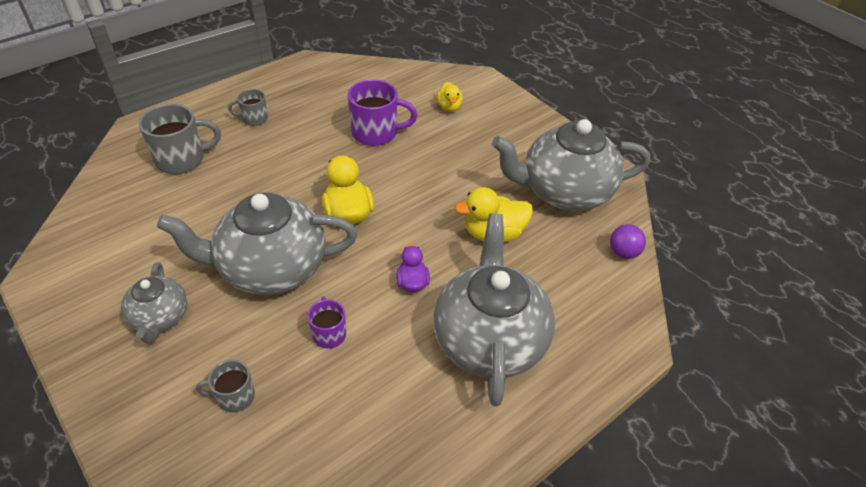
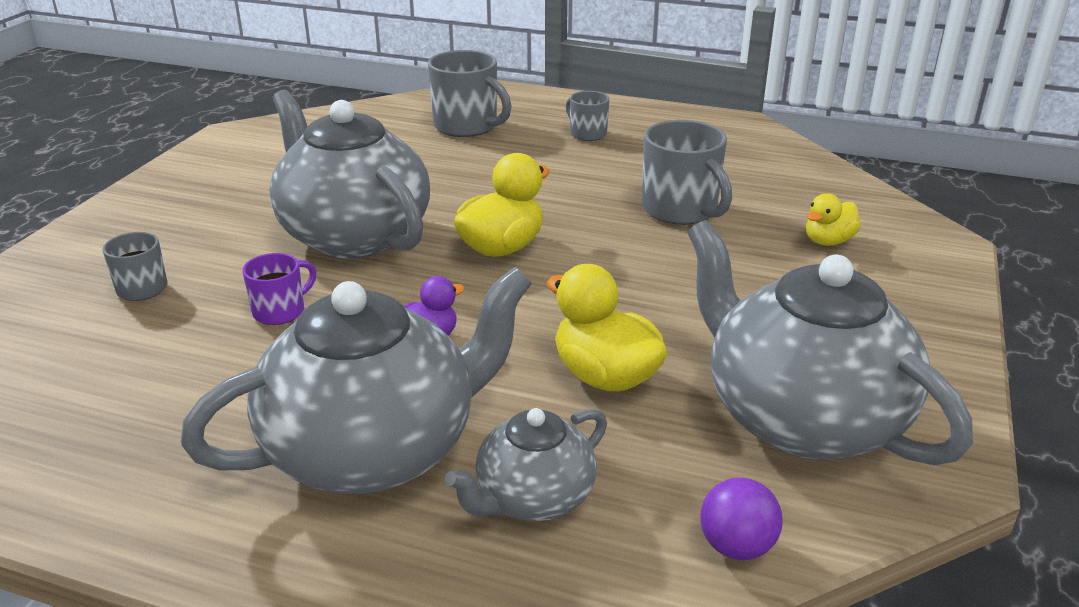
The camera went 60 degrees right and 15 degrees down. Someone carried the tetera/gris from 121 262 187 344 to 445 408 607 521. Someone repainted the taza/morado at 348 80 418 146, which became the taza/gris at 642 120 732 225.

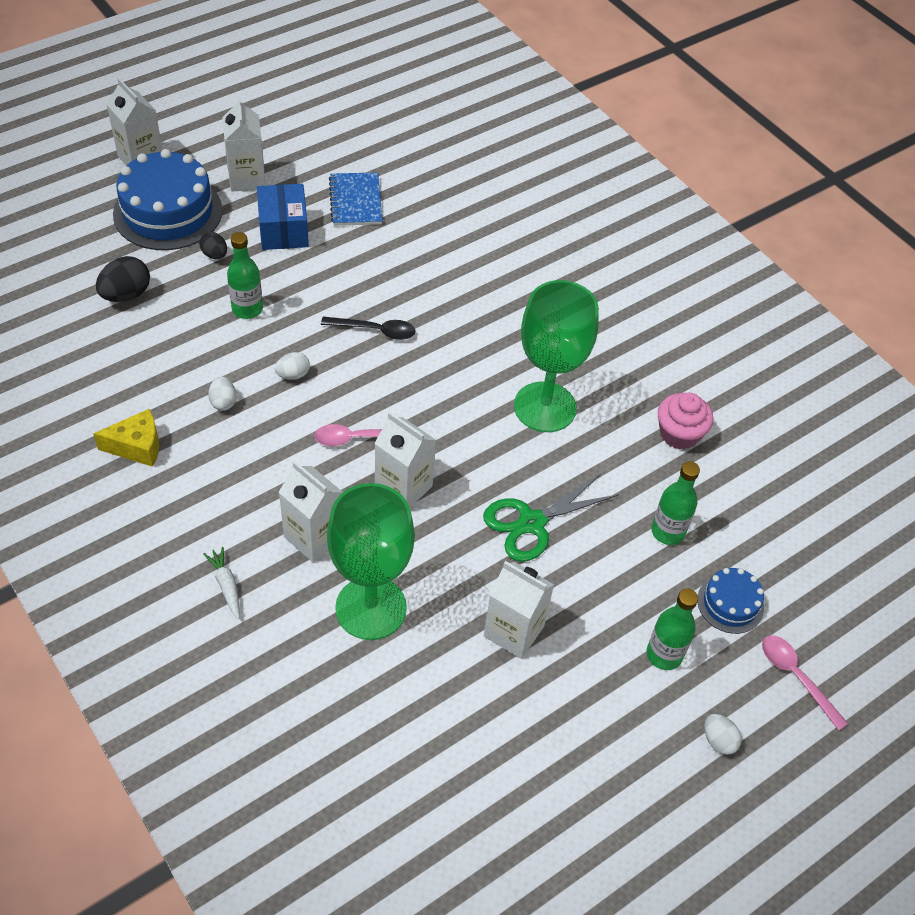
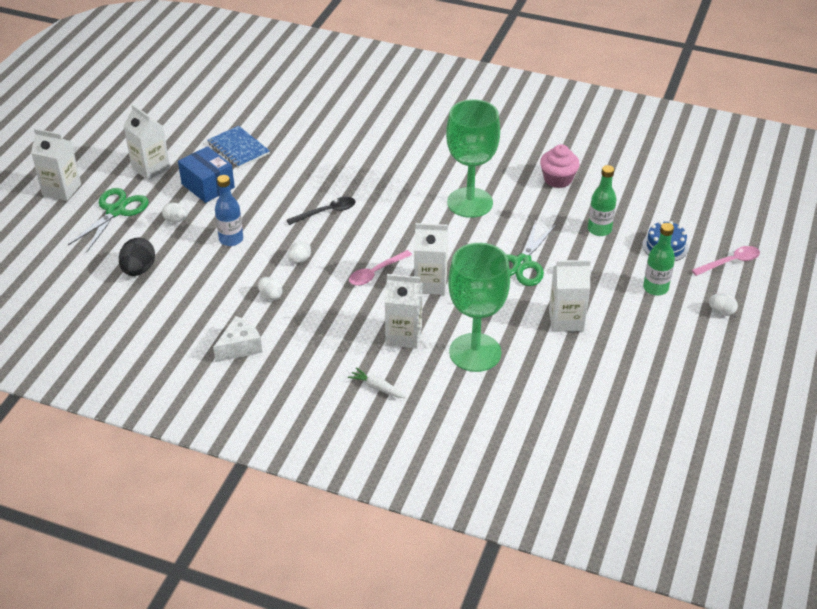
The camera went 30 degrees left and 10 degrees down. Someone repainted the queso/amarillo at 93 409 159 467, which became the queso/blanco at 213 316 262 362. Someone swapped the tarta/azul at 113 149 223 250 for the tijeras/verde at 68 188 149 252. Someone repainted the huevo/negro at 200 232 227 259, which became the huevo/blanco at 162 202 188 223. Someone repainted the botella/verde at 227 232 263 319, which became the botella/azul at 215 175 243 246. Someone rotated the cuchara/rosa at 762 635 848 731 by 135 degrees clockwise.

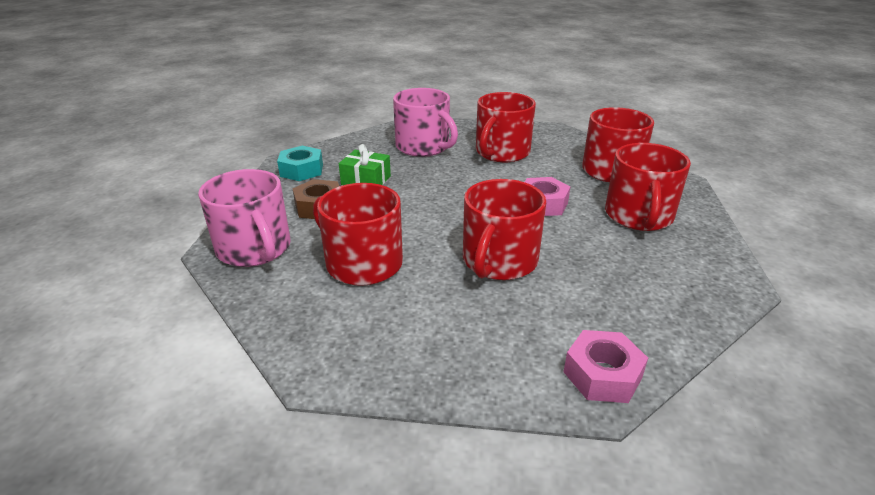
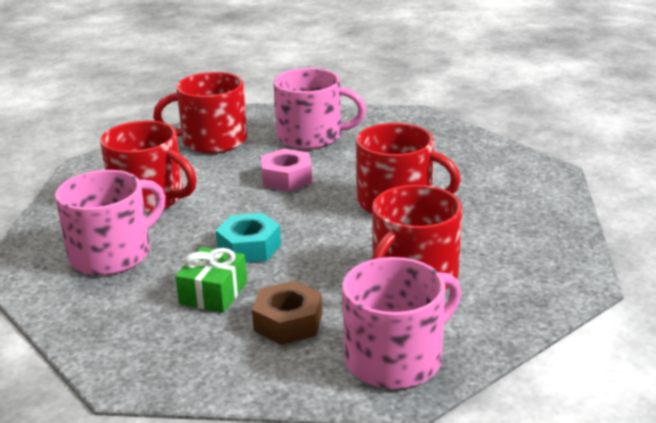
The camera went 90 degrees left and 5 degrees down. Someone carried the tuerca/turquesa from 277 146 323 181 to 216 213 281 263. Someone took away the tuerca/rosa at 564 330 648 403. Someone repainted the taza/rojo at 605 143 691 231, which became the taza/rosa at 273 68 366 149.

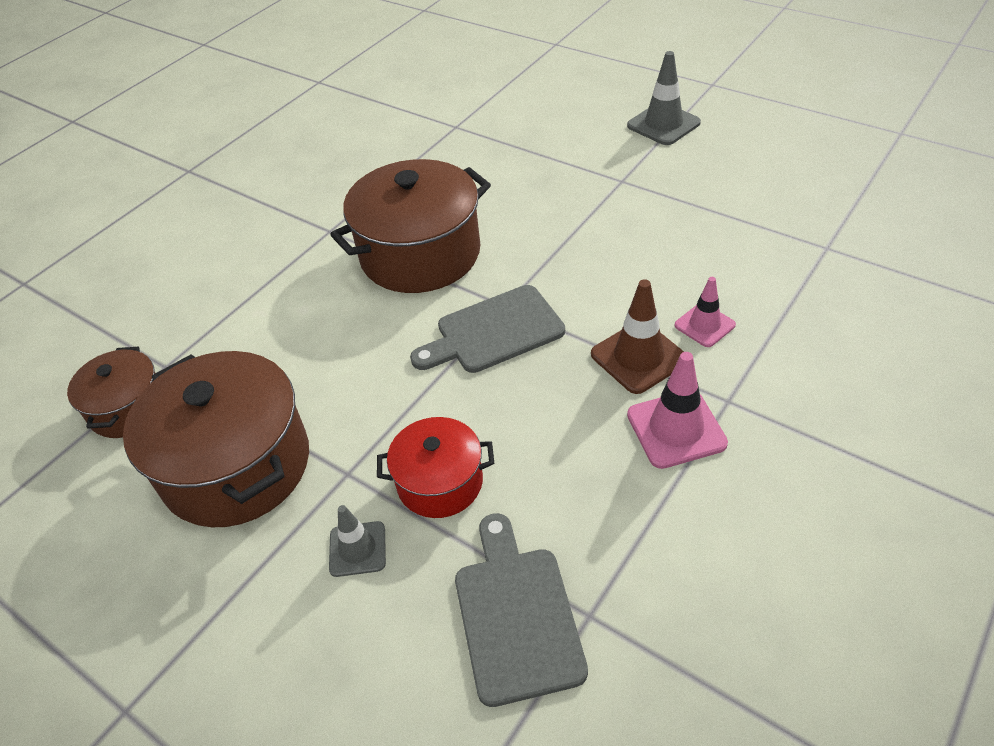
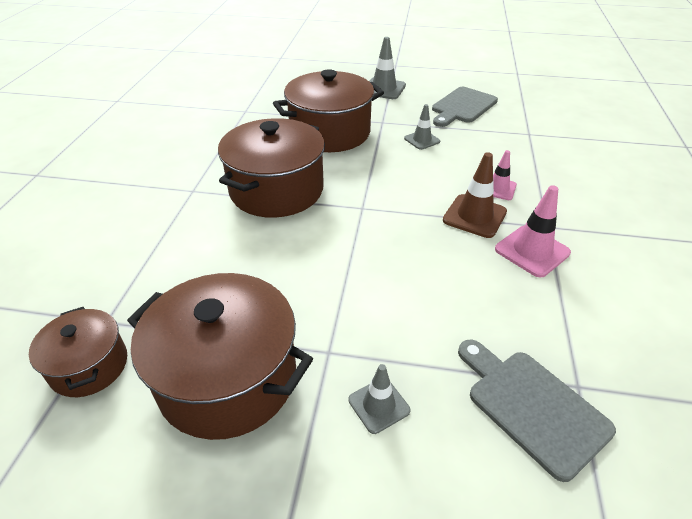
The camera went 30 degrees left and 5 degrees down. Someone took away the olla/rojo at 377 417 494 518. Someone carried the tabla de cortar/gris from 410 285 565 373 to 432 87 498 127. Someone put down the olla/marrón at 273 69 384 152. Someone put down the cono de tráfico/gris at 404 104 440 150.

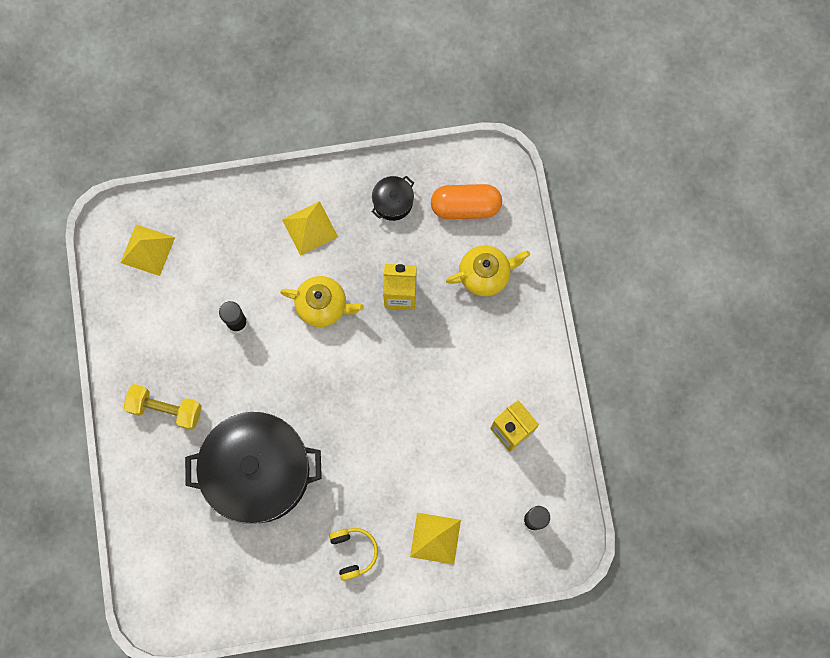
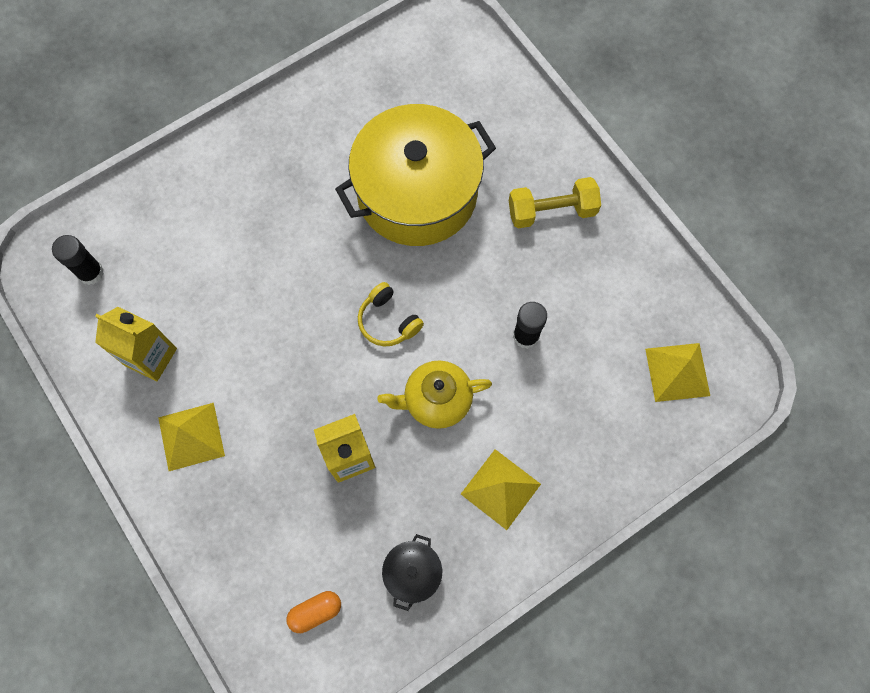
The camera went 155 degrees right and 5 degrees down. Someone repainted the olla/negro at 185 412 322 524, which became the olla/amarillo at 335 104 496 246. Someone carried the auriculares/amarillo from 329 528 378 581 to 358 282 424 346. Someone carried the pirámide/amarillo from 410 513 461 564 to 158 403 225 471. Someone scaled the cápsula/naranja at 431 184 502 219 by 0.56. Someone took away the tetera/amarillo at 446 245 530 296.

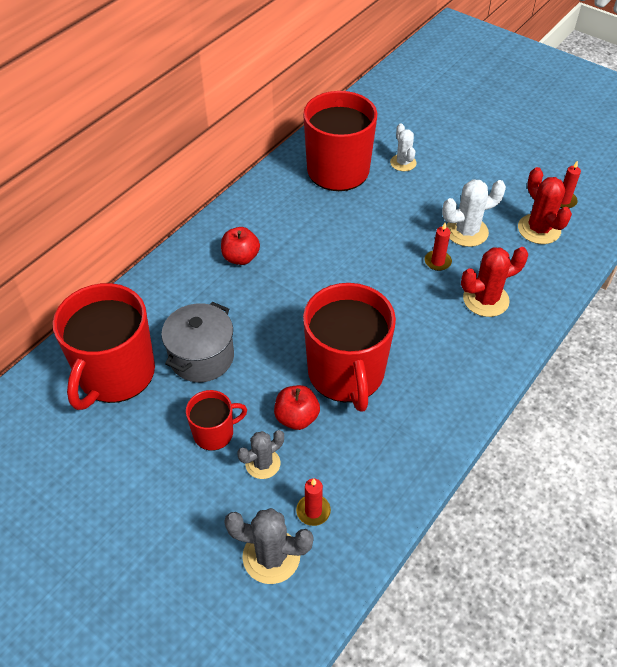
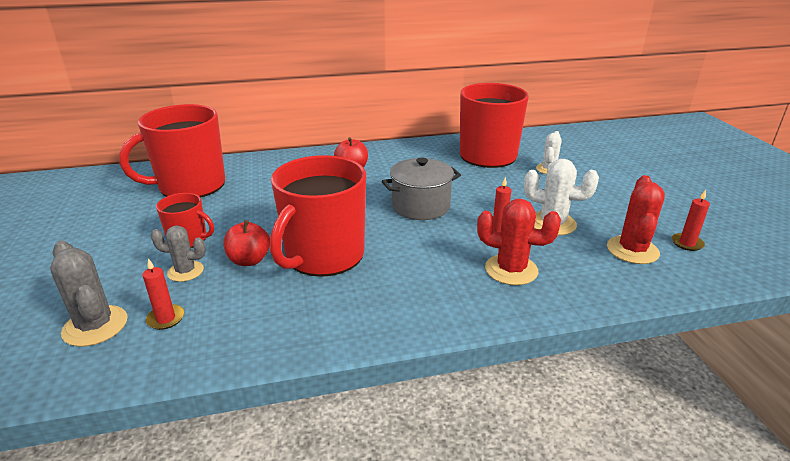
The camera went 40 degrees right and 20 degrees down. Someone carried the olla/gris from 161 302 234 382 to 382 157 461 220.

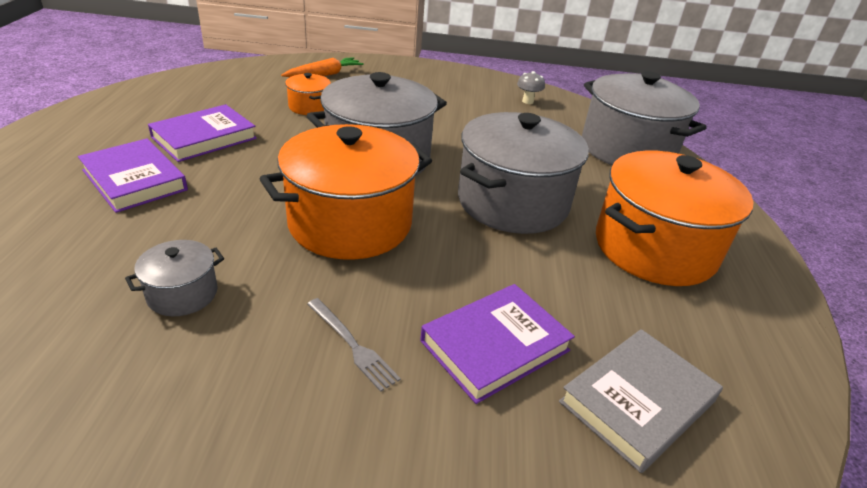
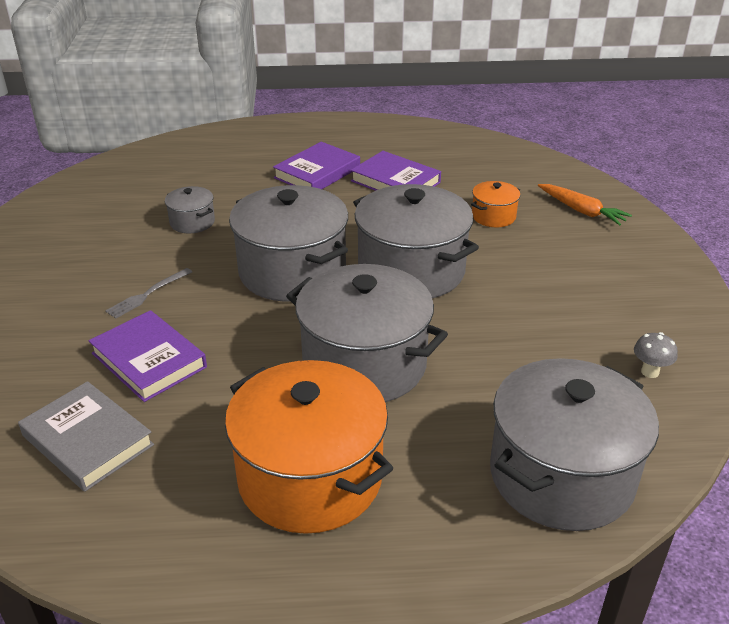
The camera went 85 degrees right and 0 degrees up. Someone repainted the olla/naranja at 259 124 432 260, which became the olla/gris at 229 185 348 302.

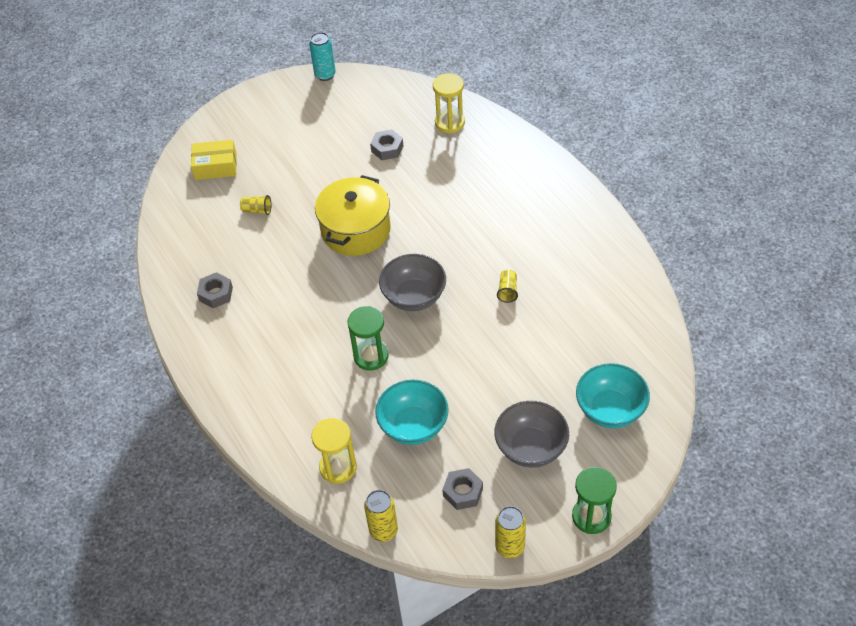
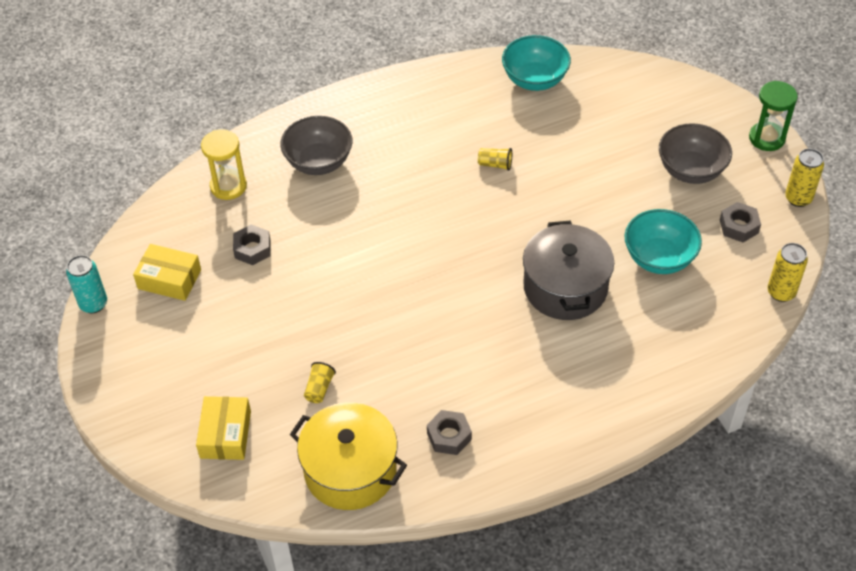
The camera went 85 degrees left and 0 degrees up. Someone took away the reloj de arena/amarillo at 311 418 357 484. Someone carried the olla/amarillo from 315 175 391 256 to 290 403 407 510. Someone swapped the reloj de arena/verde at 347 306 389 371 for the olla/gris at 523 220 614 320. Someone carried the cuenco/gris from 379 254 446 311 to 280 116 352 175. Someone carried the cuenco/turquesa from 576 363 650 428 to 502 35 571 91. Someone put down the caja/amarillo at 133 244 201 301.

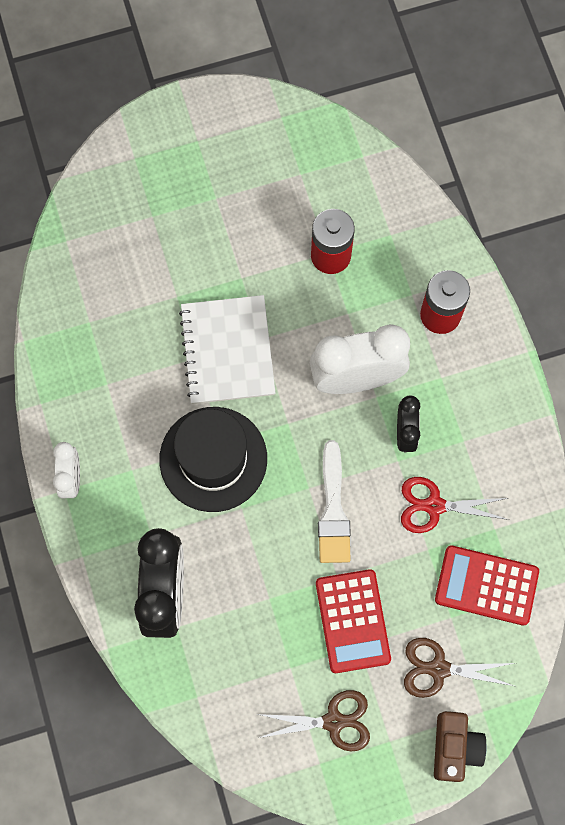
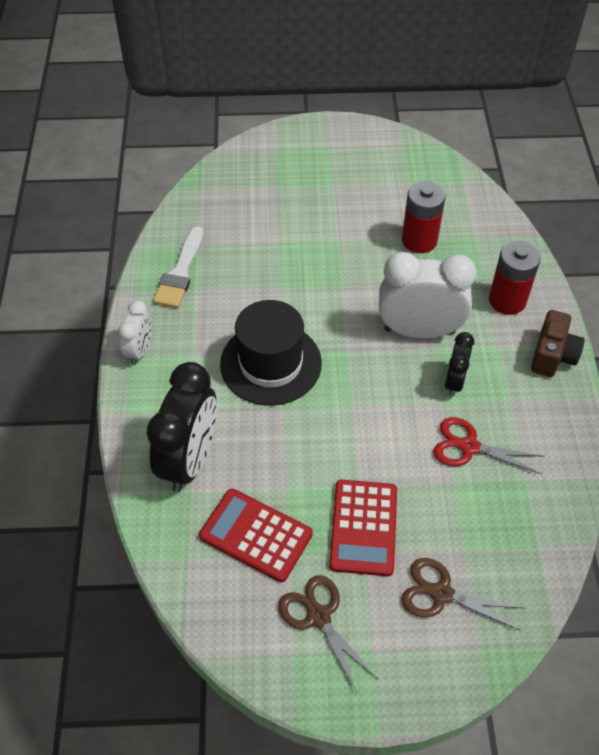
The camera went 15 degrees right and 20 degrees down. Someone took away the cuaderno/blanco at 179 295 276 404. Someone rotated the tijeras/marrón at 257 690 370 751 by 135 degrees counterclockwise. Someone carried the pincel/blanco from 318 440 351 563 to 153 226 204 308. Someone carried the cámara/marrón from 434 711 487 782 to 531 310 585 377. Someone carried the calculadora/rojo from 435 545 539 626 to 199 489 313 582.

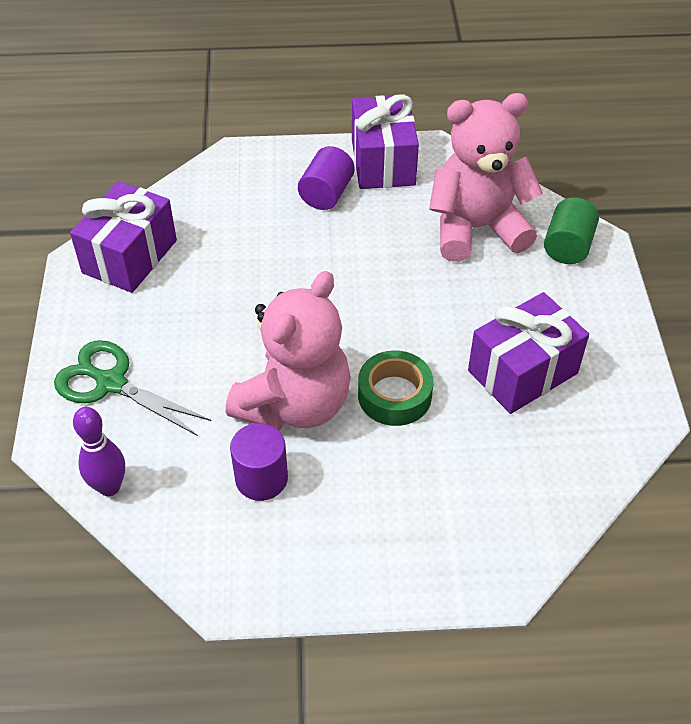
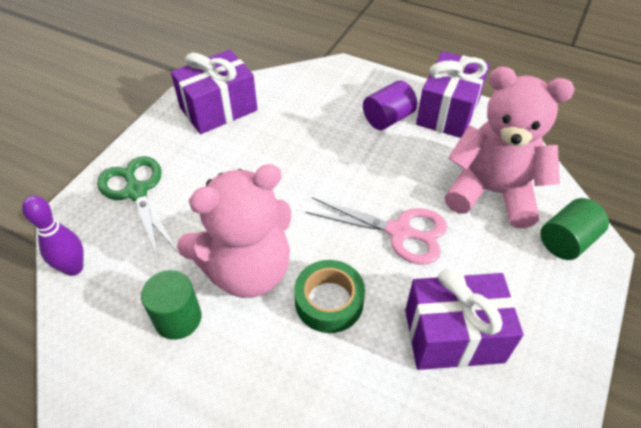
The camera went 30 degrees right and 0 degrees up. Someone repainted the cilindro/morado at 230 423 288 501, which became the cilindro/verde at 141 270 201 340. Someone put down the tijeras/rosa at 306 197 447 265.

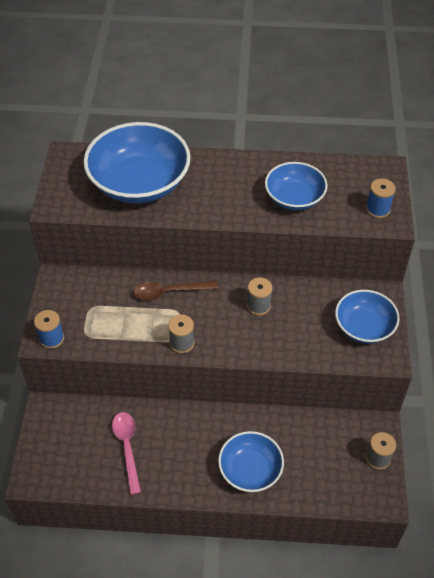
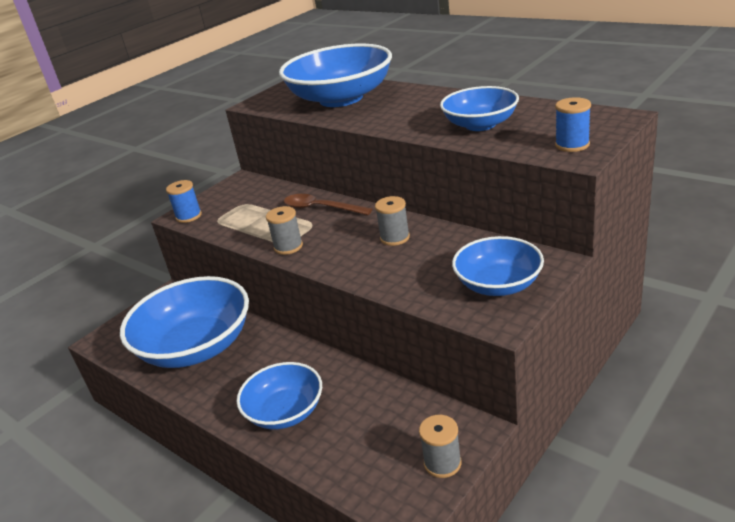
The camera went 40 degrees right and 20 degrees down. Someone swapped the cuchara/rosa at 112 412 141 495 for the cuenco/azul at 120 276 249 368.

